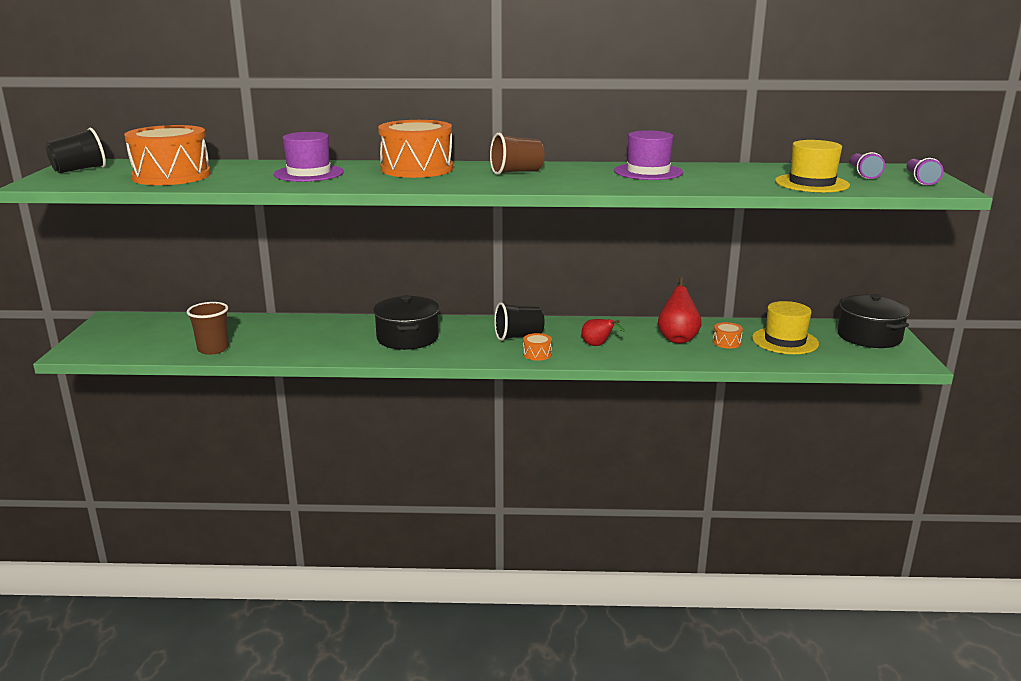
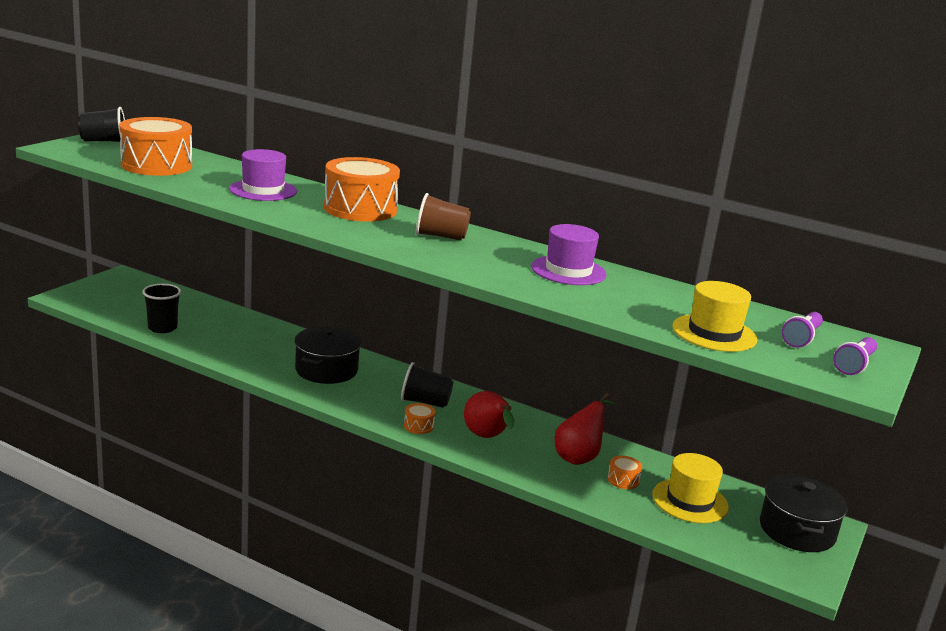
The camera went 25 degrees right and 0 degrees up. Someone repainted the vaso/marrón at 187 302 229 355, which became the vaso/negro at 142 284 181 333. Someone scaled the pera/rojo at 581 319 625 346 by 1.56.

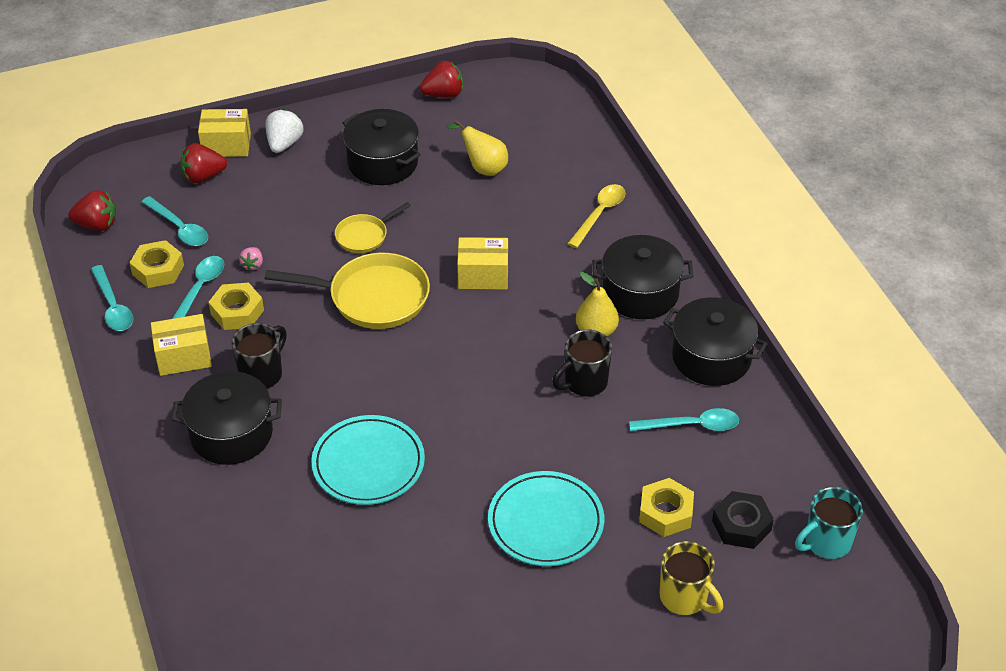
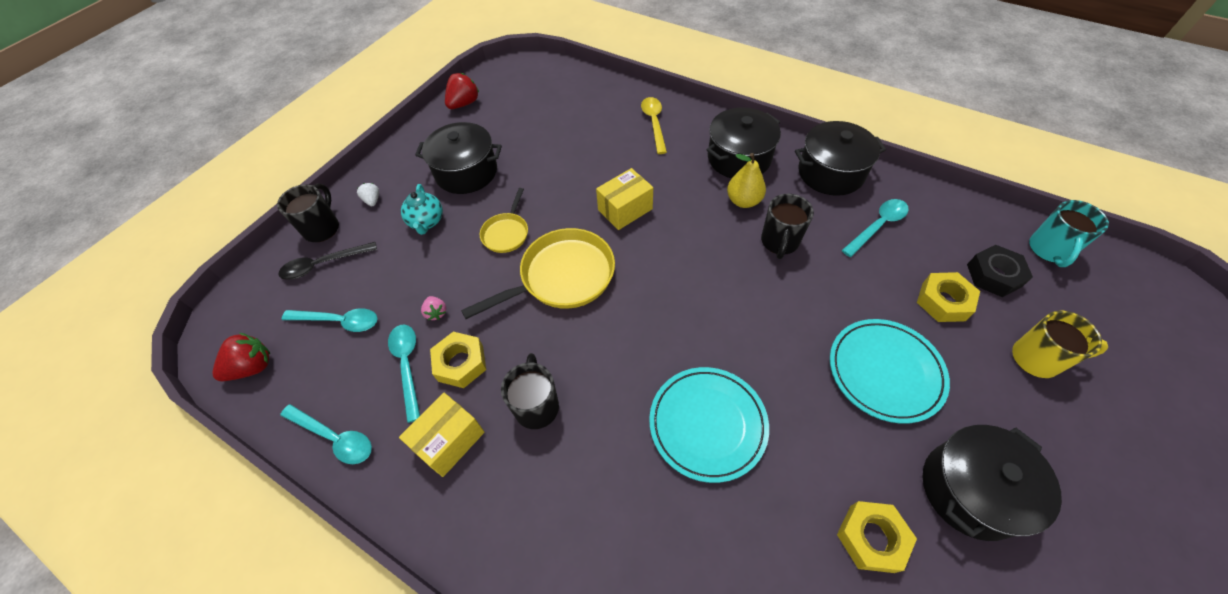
The camera went 35 degrees left and 10 degrees up. Someone carried the tuerca/amarillo from 130 240 184 288 to 837 501 917 573. Someone carried the olla/negro from 172 371 282 465 to 923 425 1062 541. Someone swapped the fresa/rojo at 180 143 227 183 for the cuchara/negro at 278 242 377 280. Someone swapped the caja/amarillo at 198 109 251 157 for the taza/negro at 277 183 339 242. Someone scaled the fresa/blanco at 265 109 303 153 by 0.57. Someone took away the pera/amarillo at 447 120 508 176. Someone put down the tetera/turquesa at 401 184 443 235.

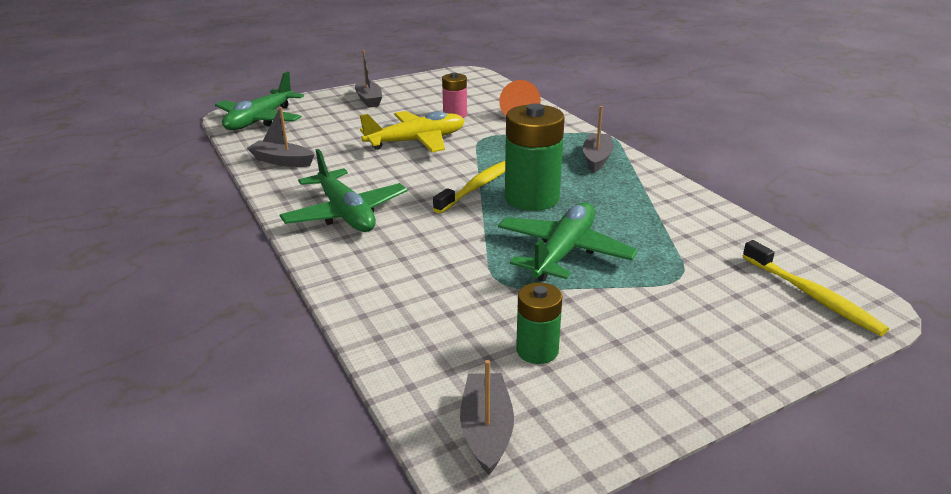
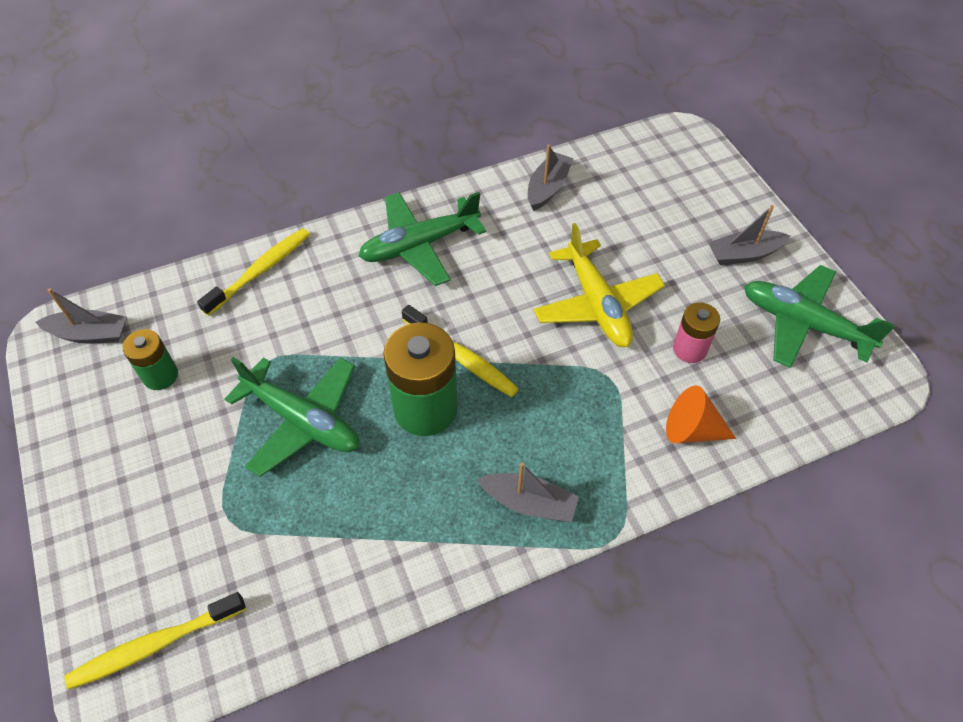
The camera went 95 degrees right and 25 degrees up. Someone carried the avión/verde from 215 71 304 130 to 744 265 895 368. Someone put down the cepillo de dientes/amarillo at 197 228 310 316.

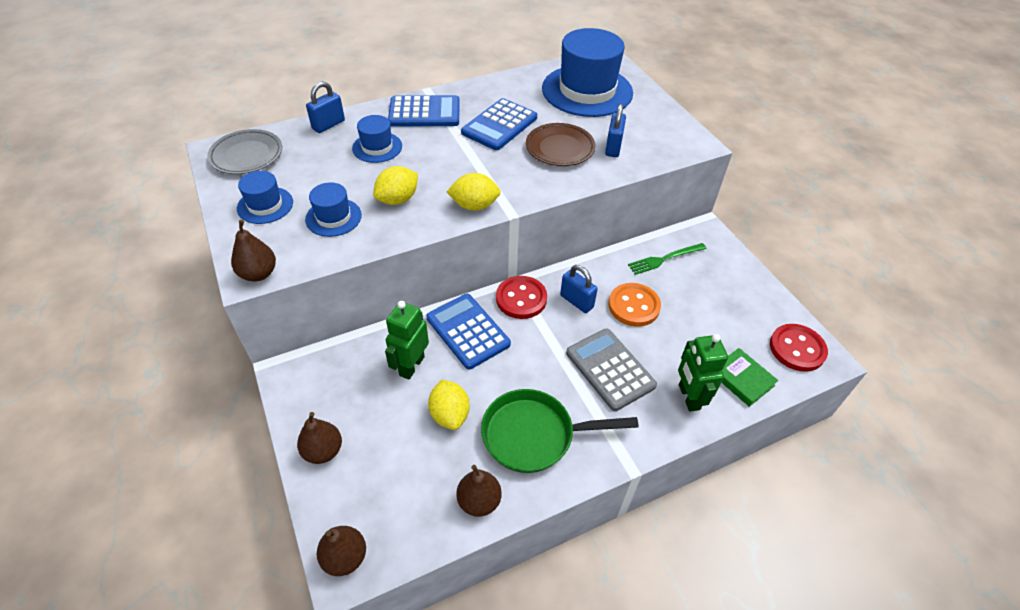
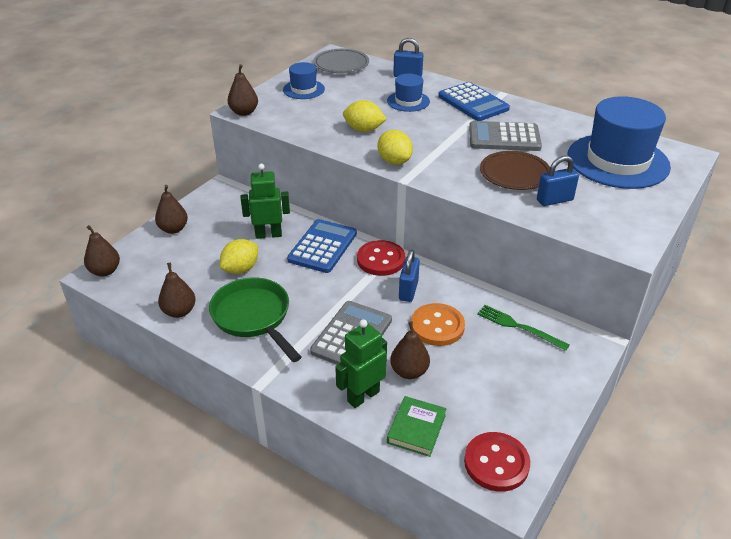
The camera went 60 degrees right and 10 degrees down. Someone took away the sombrero/azul at 305 182 362 237. Someone repainted the calculadora/azul at 461 98 537 150, which became the calculadora/gris at 469 121 542 151. Someone put down the pera/marrón at 390 321 430 379.

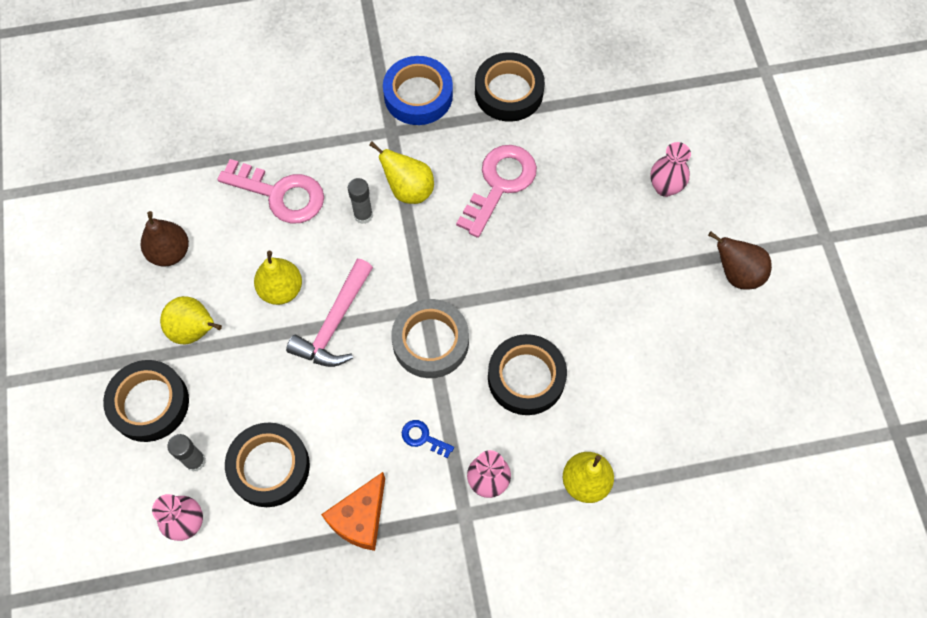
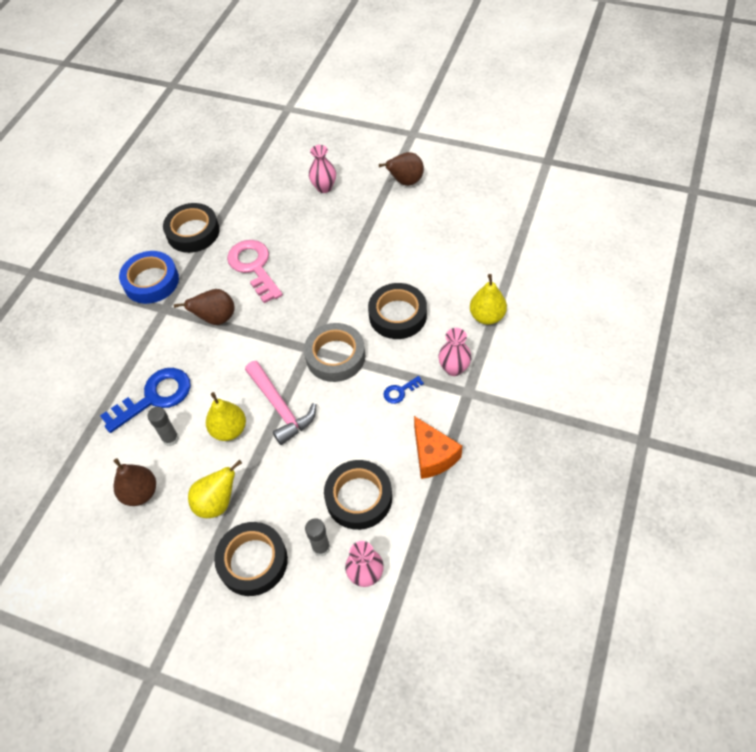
The camera went 55 degrees left and 10 degrees down. Someone repainted the llave/rosa at 217 159 324 224, which became the llave/azul at 100 368 191 433. Someone carried the barra de pegamento/gris from 348 178 373 224 to 147 407 179 446. Someone repainted the pera/amarillo at 369 142 434 204, which became the pera/marrón at 174 289 235 325.

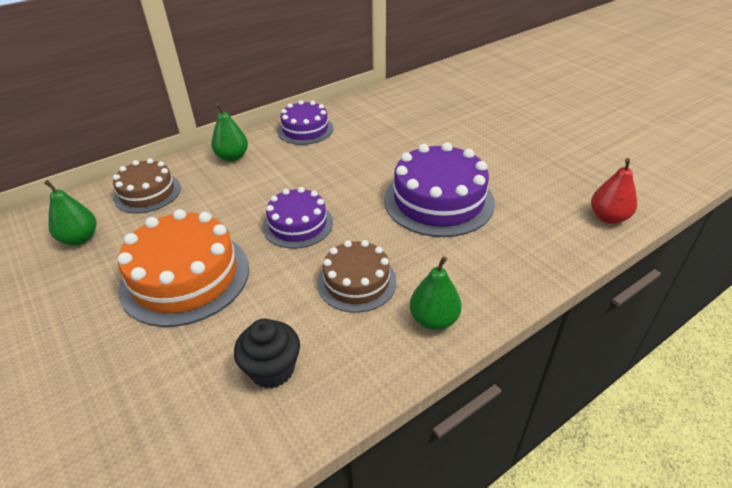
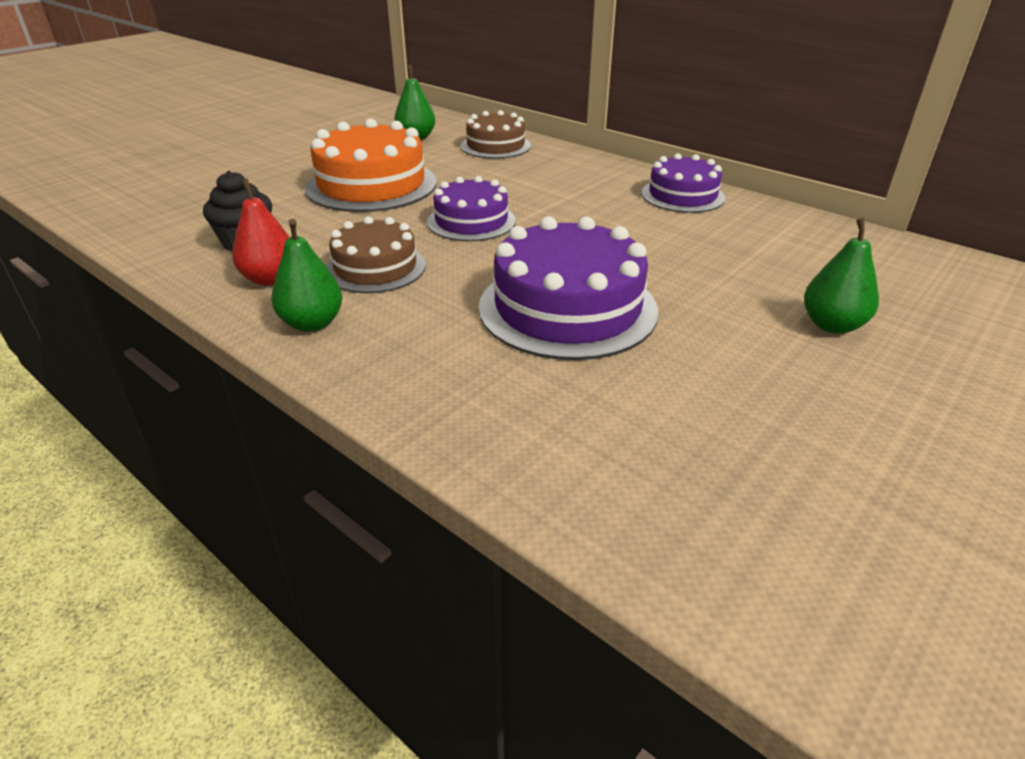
The camera went 75 degrees right and 5 degrees down. Someone carried the pera/verde from 211 103 248 162 to 804 218 879 334. Someone carried the pera/rojo from 591 158 637 224 to 232 179 290 286.

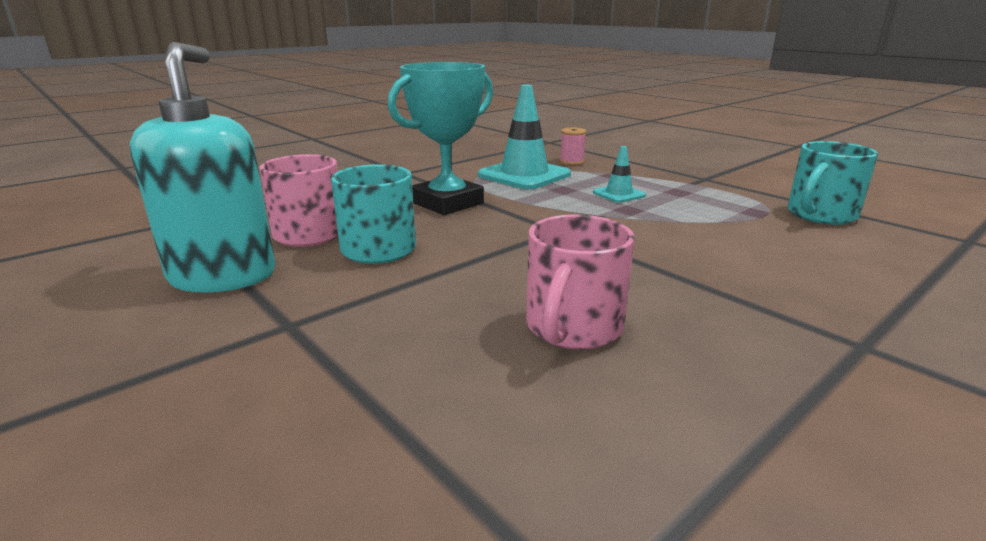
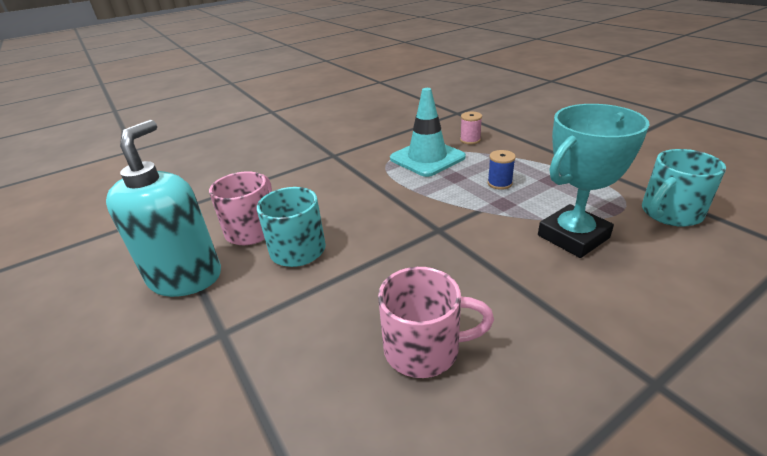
The camera went 10 degrees right and 10 degrees up. Someone carried the trofeo/turquesa from 388 62 493 215 to 538 104 650 258. Someone rotated the taza/rosa at 526 214 635 350 by 120 degrees counterclockwise. Someone swapped the cono de tráfico/turquesa at 593 146 646 203 for the carrete/azul at 487 150 516 190.

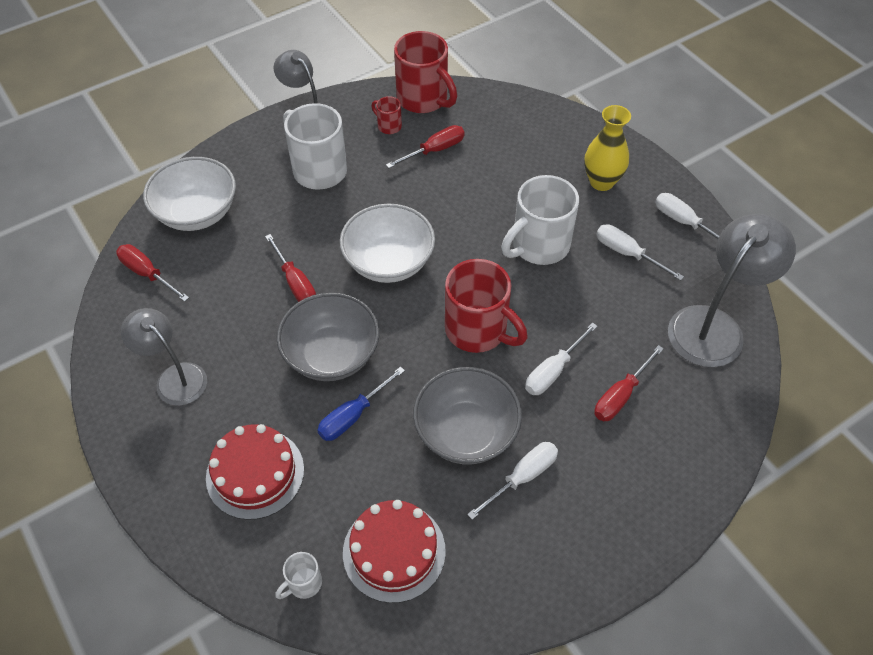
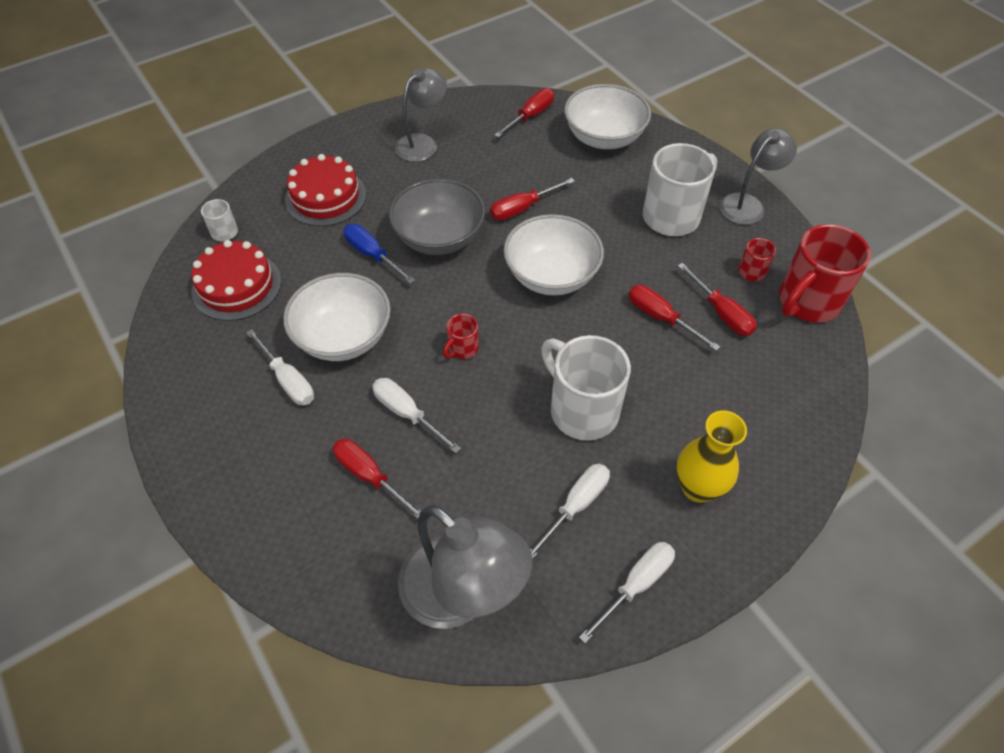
The camera went 90 degrees right and 0 degrees up. Someone repainted the cuenco/gris at 413 367 522 464, which became the cuenco/blanco at 283 273 391 361. Someone scaled the taza/rojo at 445 259 528 353 by 0.46. Someone put down the destornillador/rojo at 629 285 720 351.

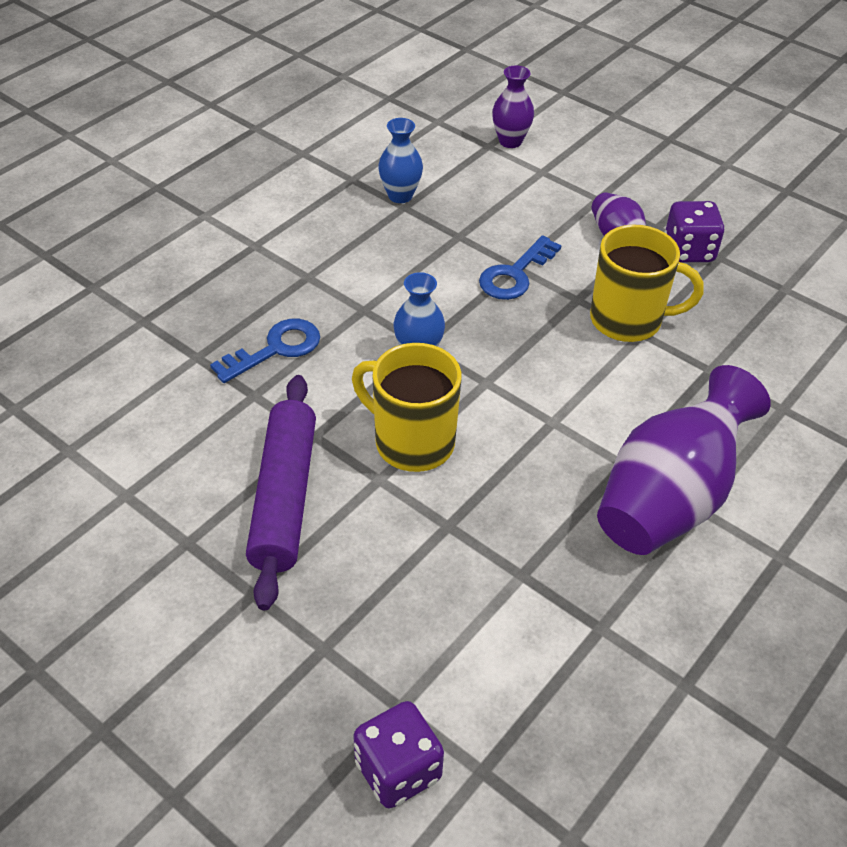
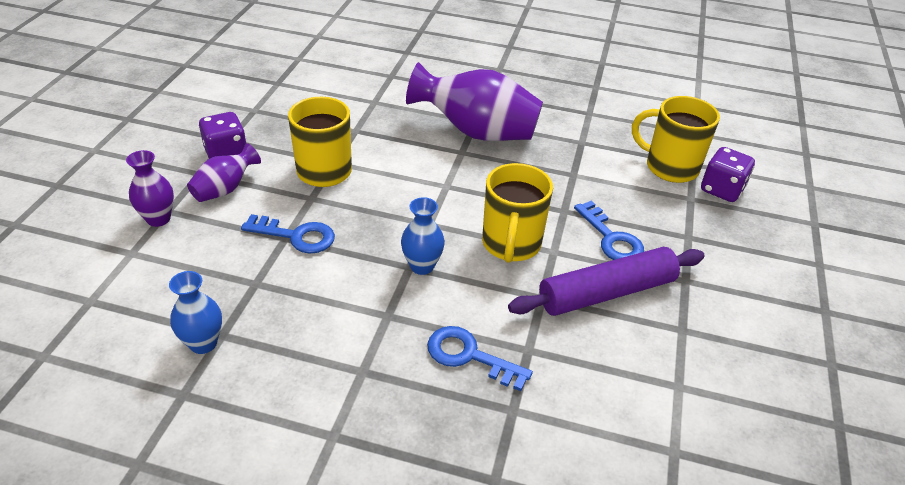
The camera went 115 degrees left and 5 degrees down. Someone carried the florero/morado from 492 65 534 148 to 126 150 174 227. Someone put down the llave/azul at 574 201 644 260. Someone put down the taza/amarillo at 632 96 720 183.

